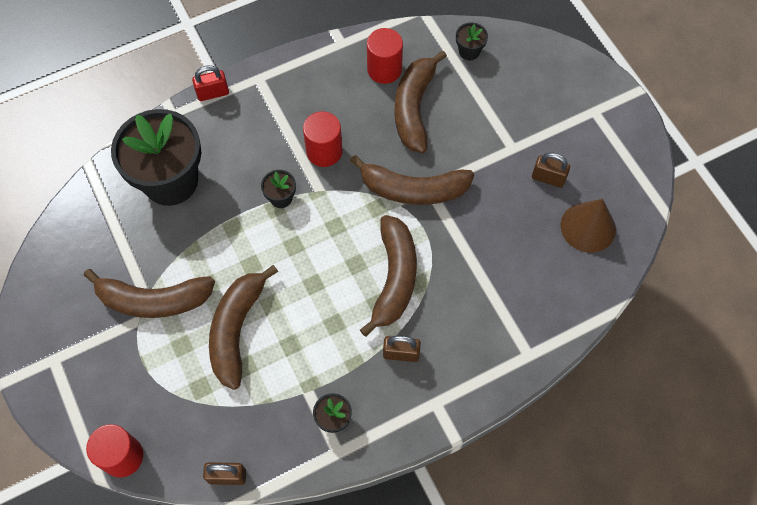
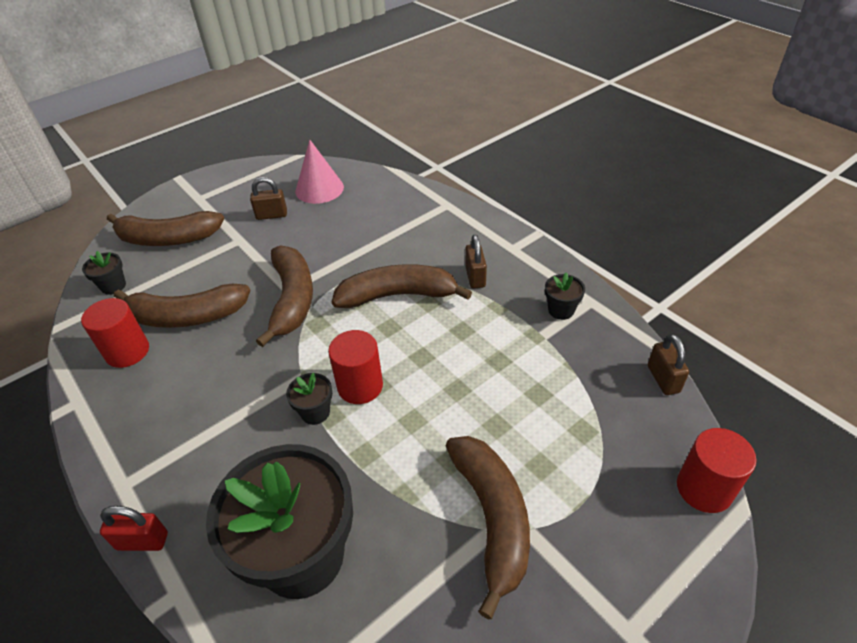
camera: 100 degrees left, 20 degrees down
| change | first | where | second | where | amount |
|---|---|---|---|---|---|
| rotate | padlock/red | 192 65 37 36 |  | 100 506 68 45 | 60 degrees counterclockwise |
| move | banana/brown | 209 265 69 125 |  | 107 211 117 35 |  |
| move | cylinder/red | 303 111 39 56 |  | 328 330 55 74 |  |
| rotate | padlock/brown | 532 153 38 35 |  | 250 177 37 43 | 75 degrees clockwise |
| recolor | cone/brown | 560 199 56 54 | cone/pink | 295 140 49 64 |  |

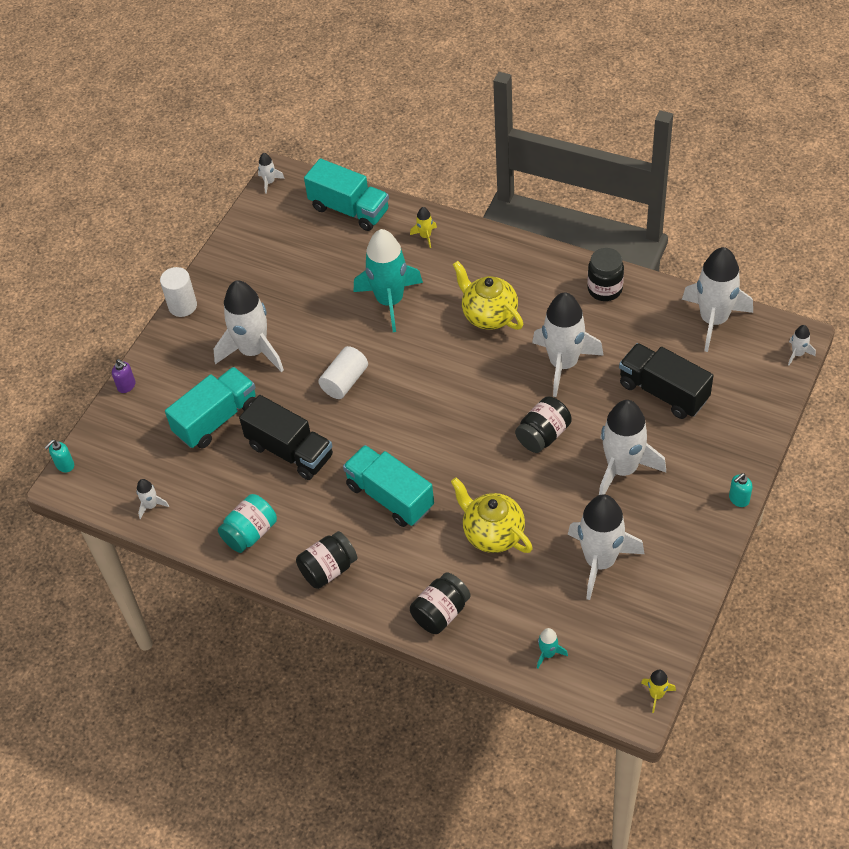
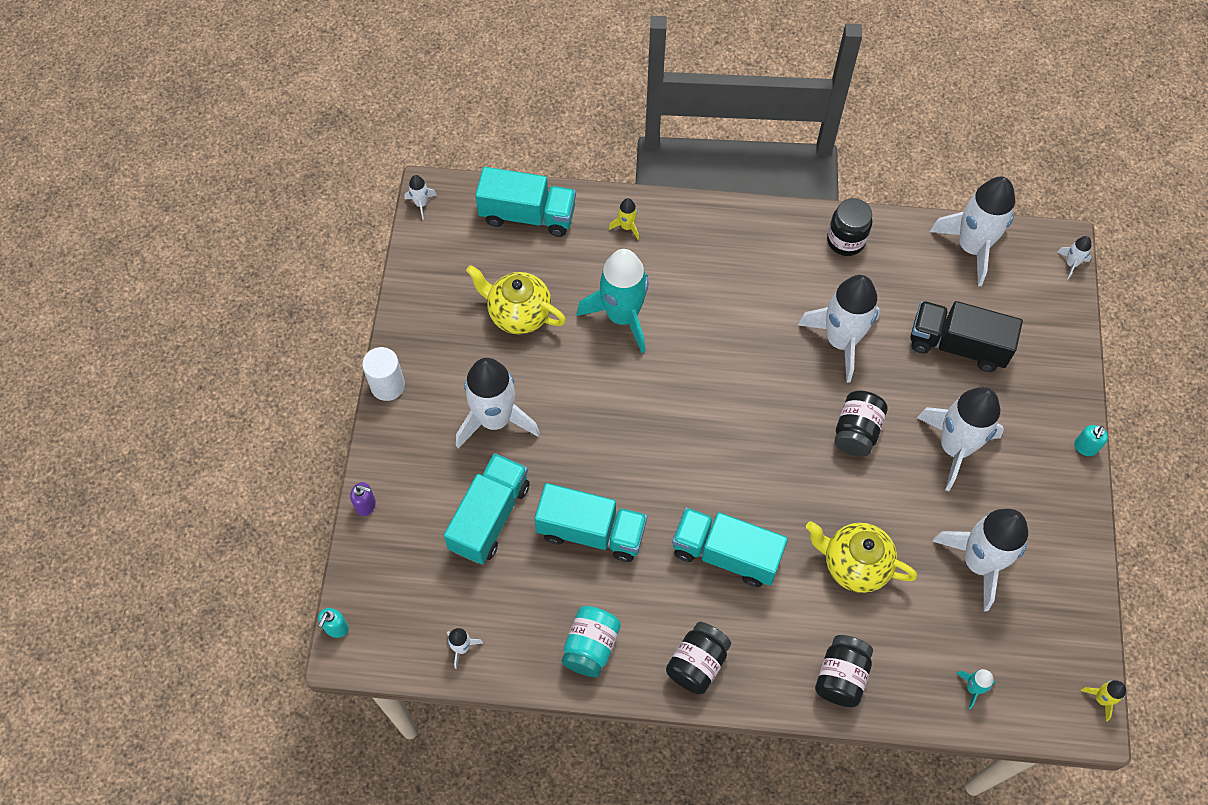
camera: 25 degrees left, 10 degrees up
| change | first | where | second | where | amount |
|---|---|---|---|---|---|
| recolor | truck/black | 239 395 94 85 | truck/turquoise | 535 483 112 79 |  |
| delete | cylinder/white | 318 346 50 53 |  |  |  |
| move | teapot/yellow | 452 261 71 69 |  | 466 265 100 69 |  |

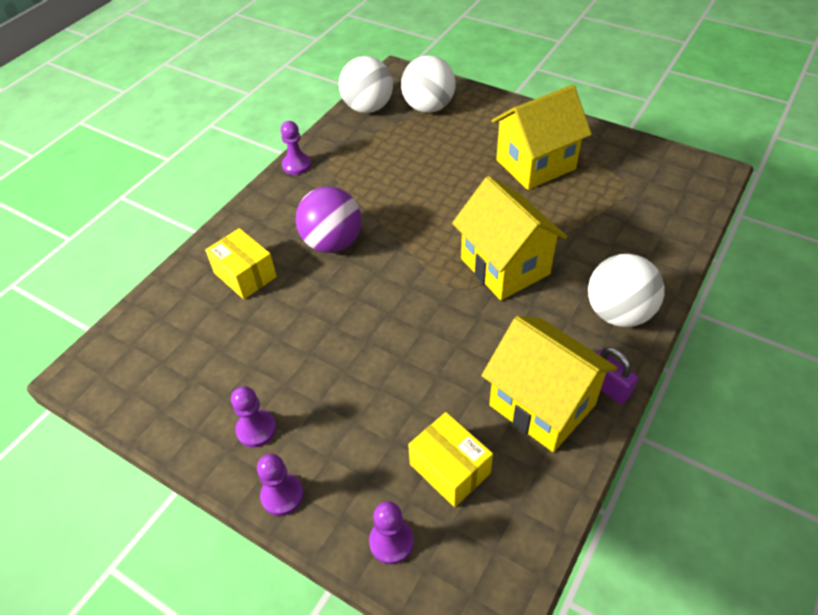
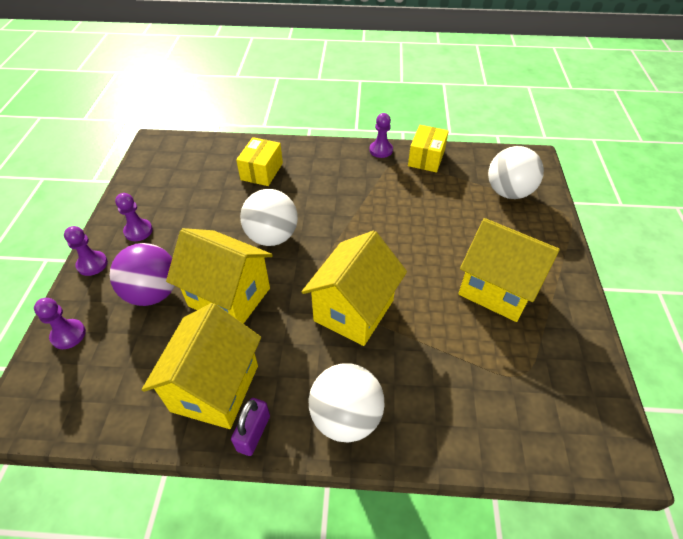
camera: 60 degrees right, 0 degrees up
| change | first | where | second | where | amount |
|---|---|---|---|---|---|
| move | ball/purple | 296 186 66 67 |  | 110 243 65 63 |  |
| move | ball/white | 339 56 54 57 |  | 240 189 58 57 |  |
| move | box/yellow | 408 412 85 95 |  | 408 125 41 47 |  |
| insert |  |  | house/yellow | 166 228 107 96 |  |

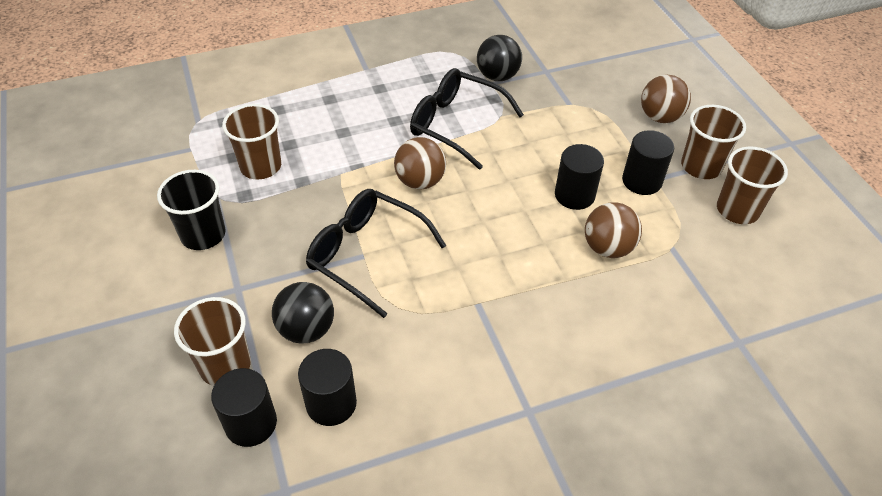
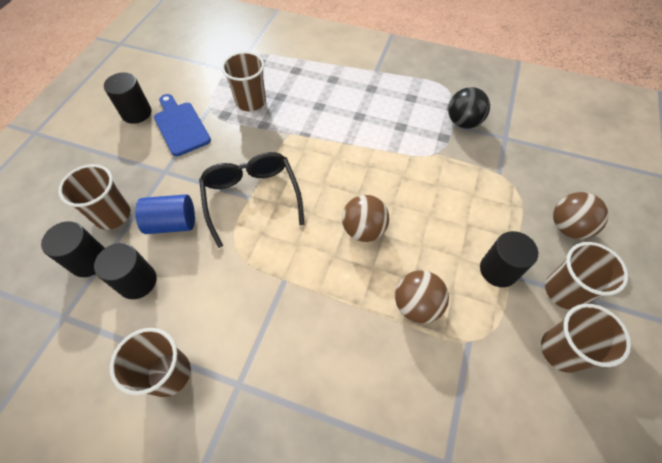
camera: 40 degrees right, 10 degrees up
| change | first | where | second | where | amount |
|---|---|---|---|---|---|
| replace | cup/black | 157 170 69 80 | cutting board/blue | 154 94 57 62 |  |
| replace | ball/black | 272 282 62 62 | cylinder/blue | 135 194 60 40 |  |
| move | ball/brown | 394 137 52 53 |  | 342 195 47 47 |  |
| delete | glasses/black | 410 68 114 102 |  |  |  |
| move | cylinder/black | 555 144 49 66 |  | 104 72 48 52 |  |
| insert |  |  | cup/brown | 110 328 81 69 |  |

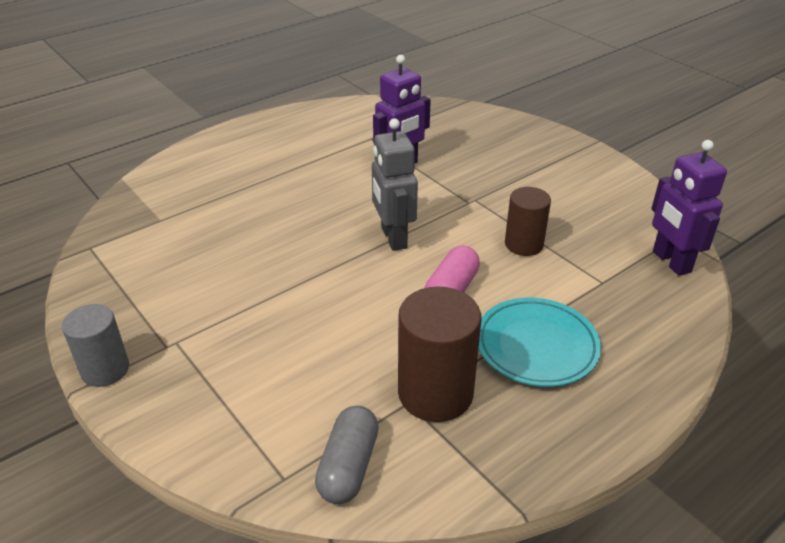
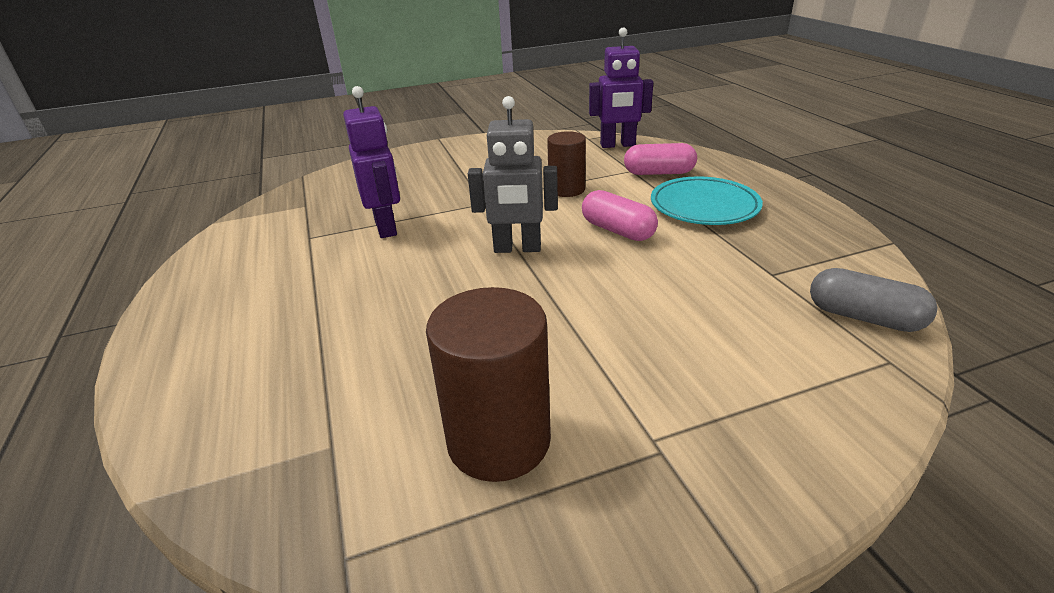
camera: 70 degrees left, 5 degrees down
| change | first | where | second | where | amount |
|---|---|---|---|---|---|
| delete | cylinder/grey | 62 304 67 83 |  |  |  |
| move | cylinder/brown | 398 287 83 135 |  | 426 287 125 195 |  |
| insert |  |  | capsule/pink | 624 143 73 32 |  |

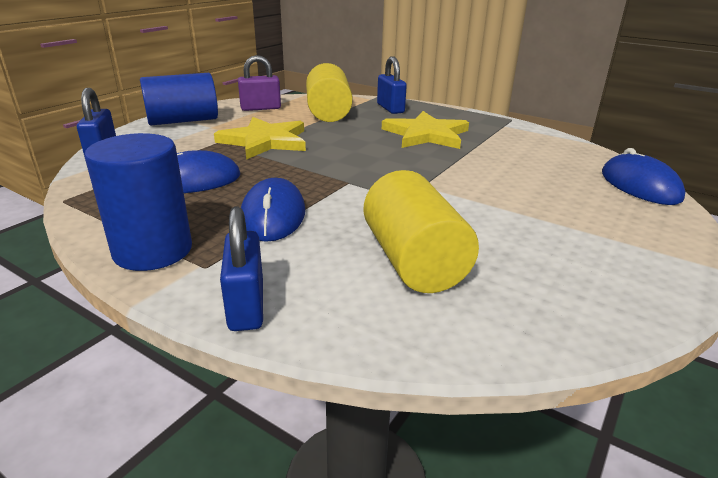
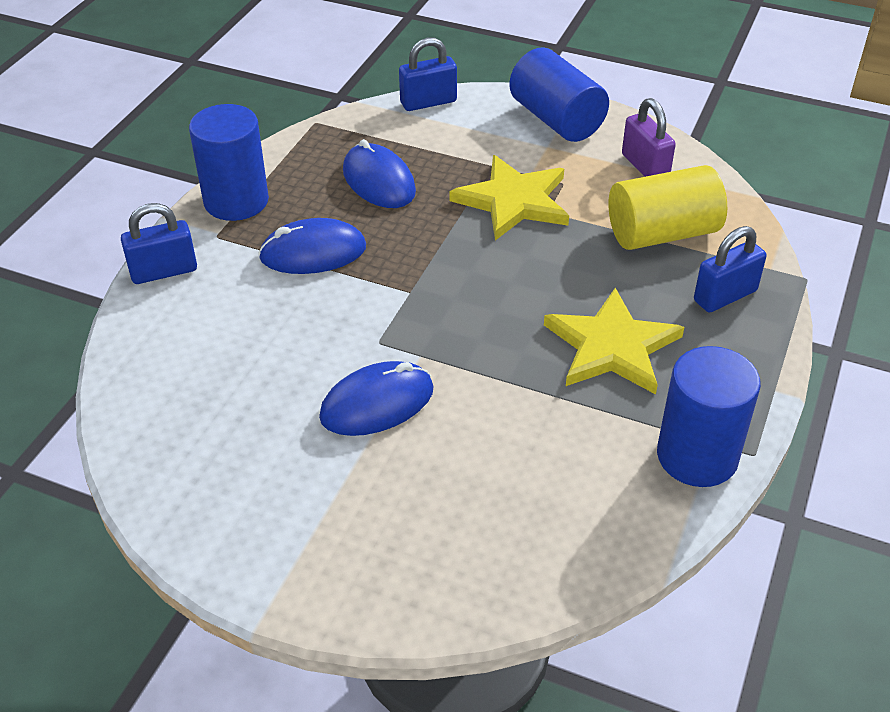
camera: 80 degrees right, 15 degrees up
| change | first | where | second | where | amount |
|---|---|---|---|---|---|
| delete | cylinder/yellow | 364 170 115 123 |  |  |  |
| move | mouse/blue | 602 148 84 57 |  | 319 361 115 75 |  |
| insert |  |  | cylinder/blue | 657 346 104 141 |  |

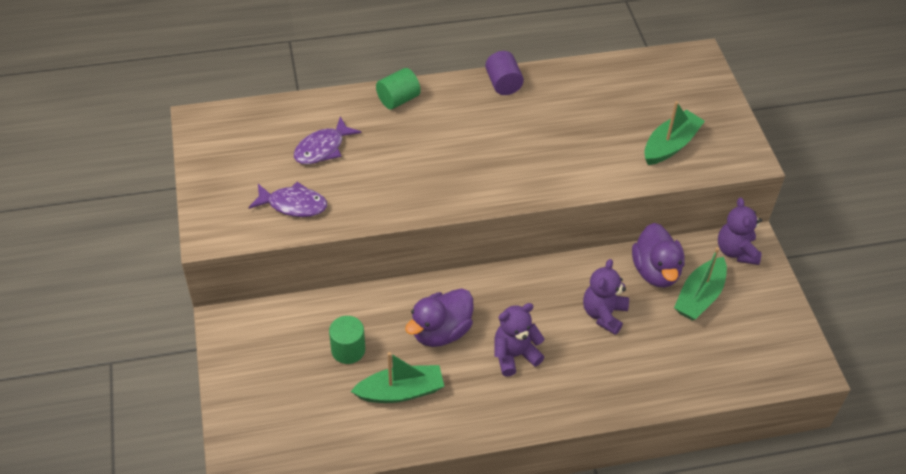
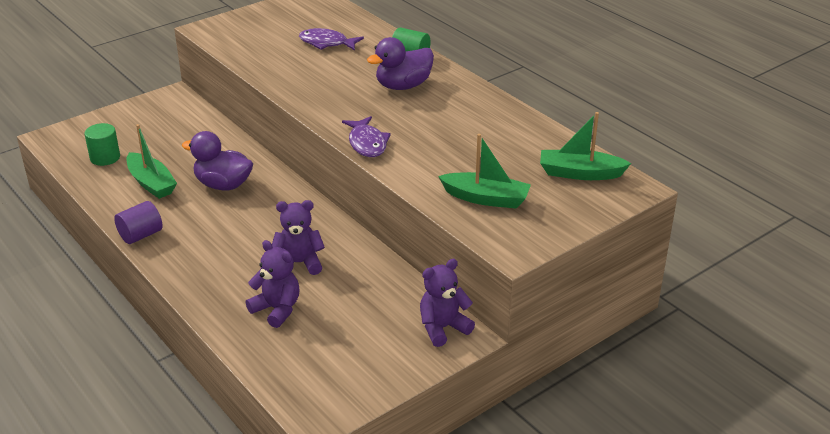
camera: 65 degrees right, 15 degrees down
| change | first | where | second | where | amount |
|---|---|---|---|---|---|
| move | fish/purple | 248 182 79 35 |  | 342 116 49 41 |  |
| move | cylinder/green | 329 316 36 48 |  | 85 123 35 43 |  |
| move | cylinder/purple | 485 51 39 44 |  | 114 201 49 43 |  |
| move | teddy bear/purple | 494 303 51 74 |  | 246 240 53 88 |  |
| move | duck/purple | 632 223 53 65 |  | 367 37 67 53 |  |
| move | boat/green | 674 247 53 74 |  | 540 112 91 68 |  |

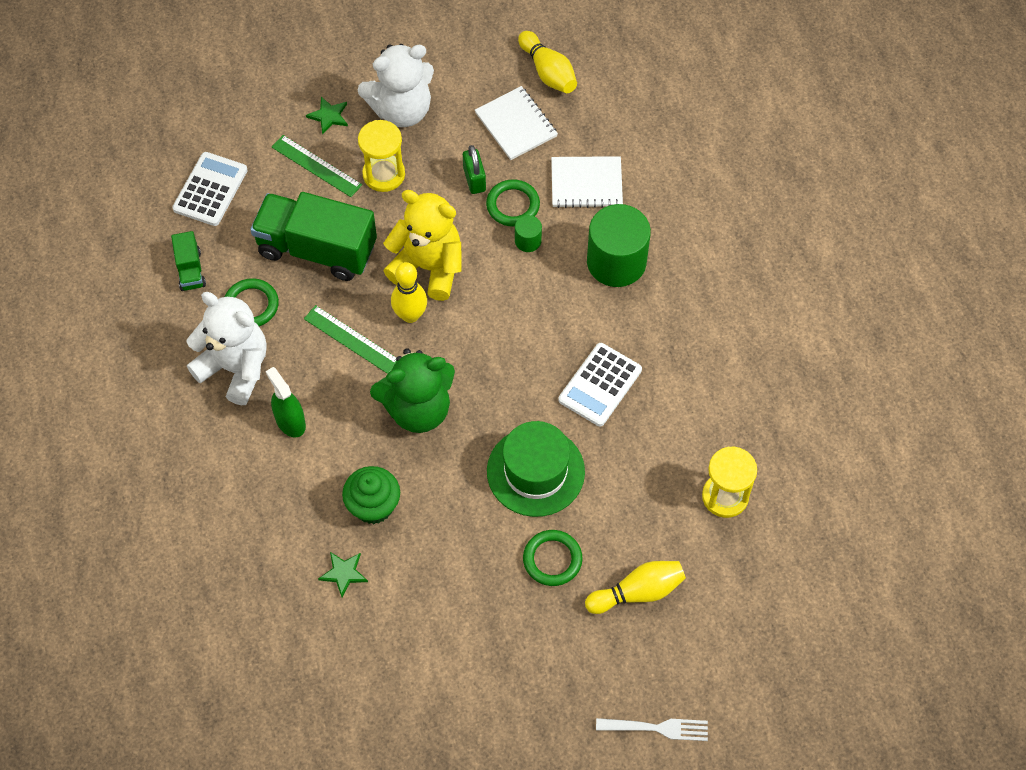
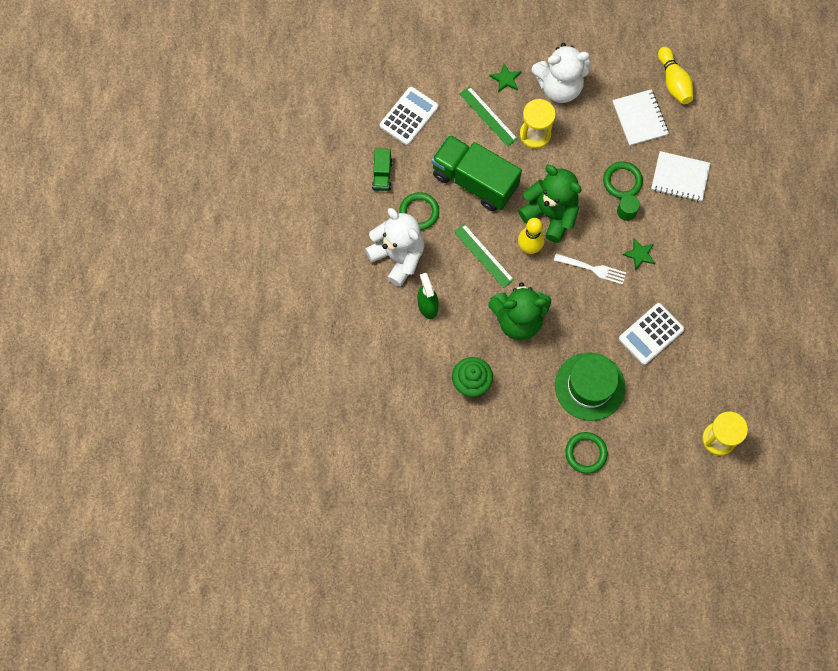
camera: 15 degrees right, 10 degrees up
| change | first | where | second | where | amount |
|---|---|---|---|---|---|
| move | star/green | 318 552 50 45 |  | 623 238 32 32 |  |
| recolor | teddy bear/yellow | 383 190 78 111 | teddy bear/green | 518 165 64 78 |  |
| delete | padlock/green | 463 145 23 49 |  |  |  |
| delete | bowling pin/yellow | 585 561 101 53 |  |  |  |
| delete | cylinder/green | 587 204 64 83 |  |  |  |
| move | fork/white | 596 718 112 23 |  | 554 253 72 32 |  |

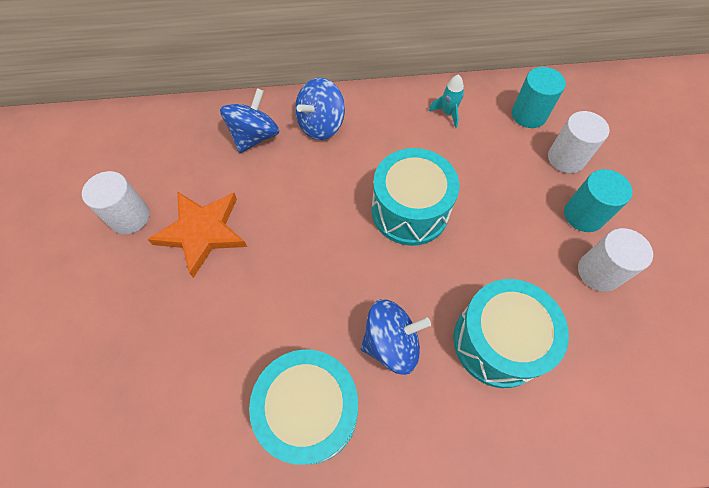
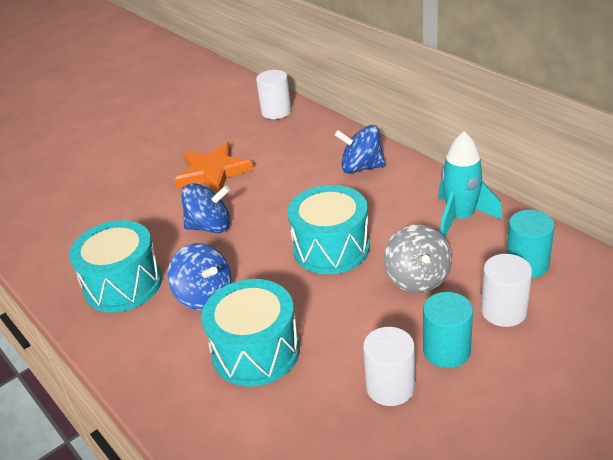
camera: 60 degrees right, 25 degrees down
| change | first | where | second | where | amount |
|---|---|---|---|---|---|
| move | cylinder/white | 82 171 68 63 |  | 256 70 35 49 |  |
| move | spinning top/blue | 220 88 59 65 |  | 181 183 49 50 |  |
| resize | rocket/turquoise | 429 74 35 54 |  | 438 131 64 107 | x1.87 |
| insert |  |  | spinning top/grey | 384 224 68 69 |  |

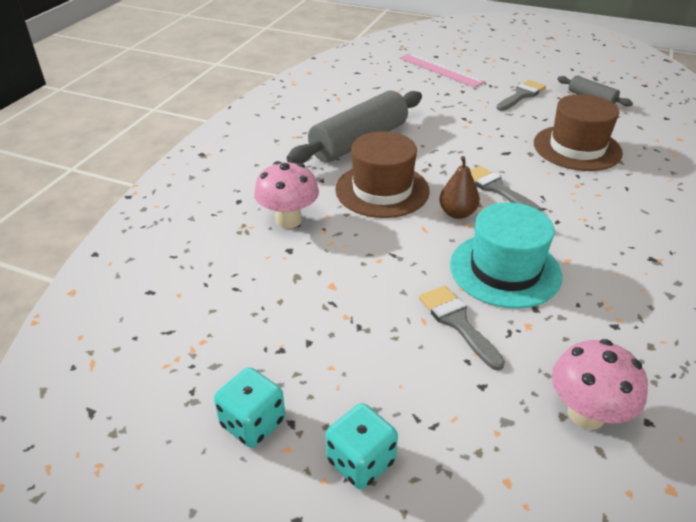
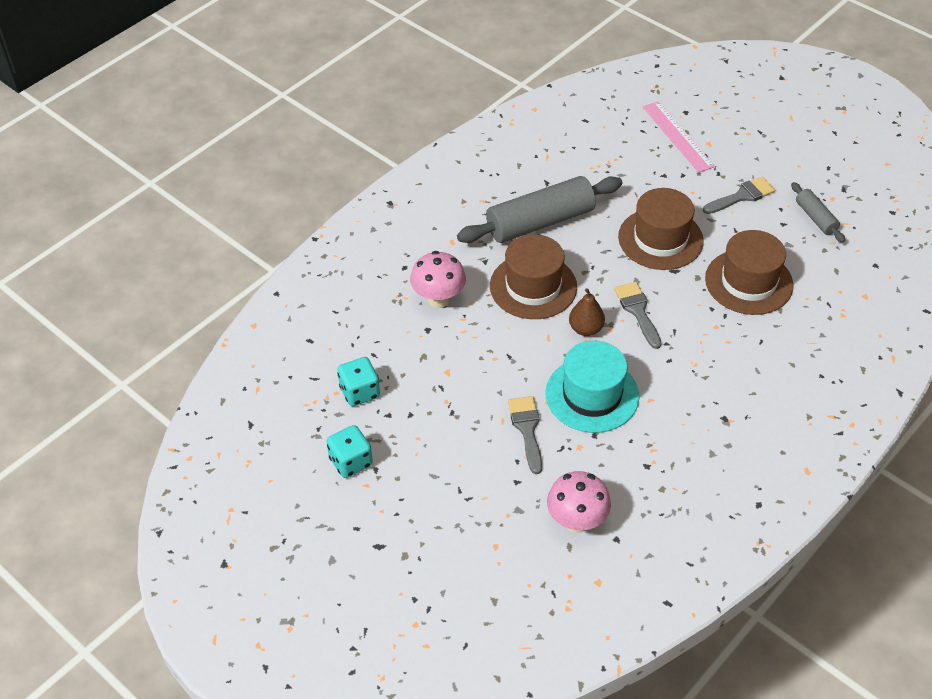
camera: 20 degrees right, 10 degrees up
| change | first | where | second | where | amount |
|---|---|---|---|---|---|
| move | dice/turquoise | 325 403 73 87 |  | 337 357 43 49 |  |
| insert |  |  | hat/brown | 618 188 86 82 |  |

